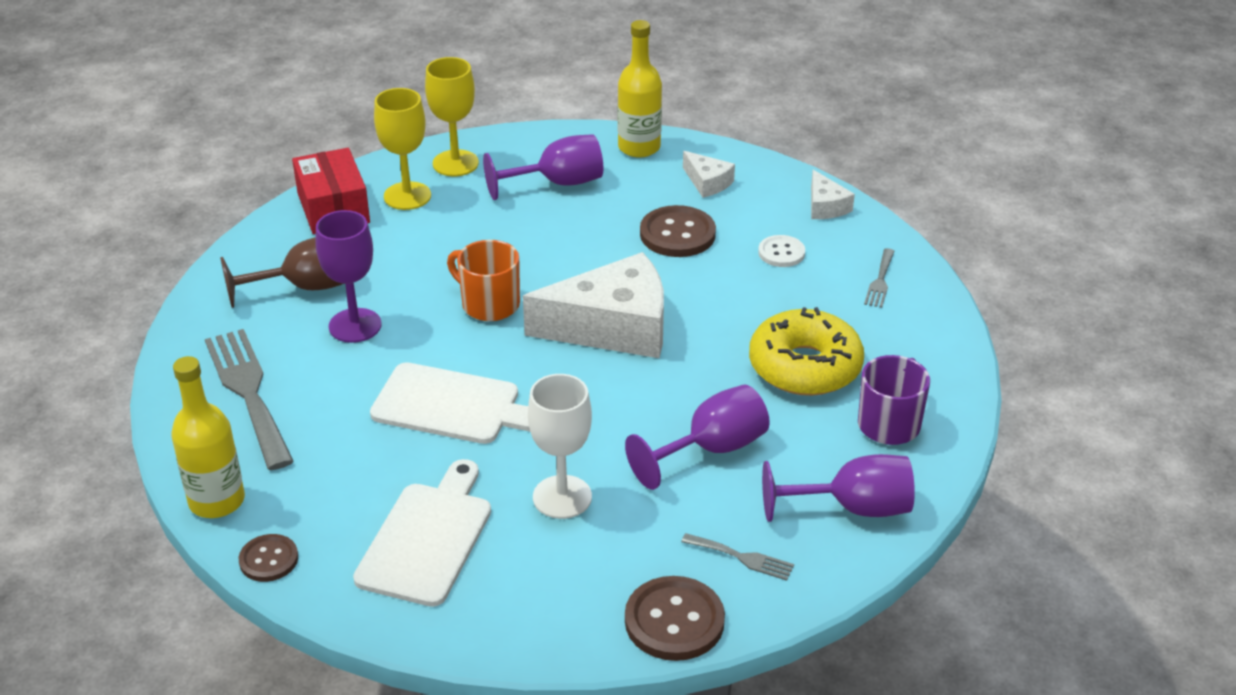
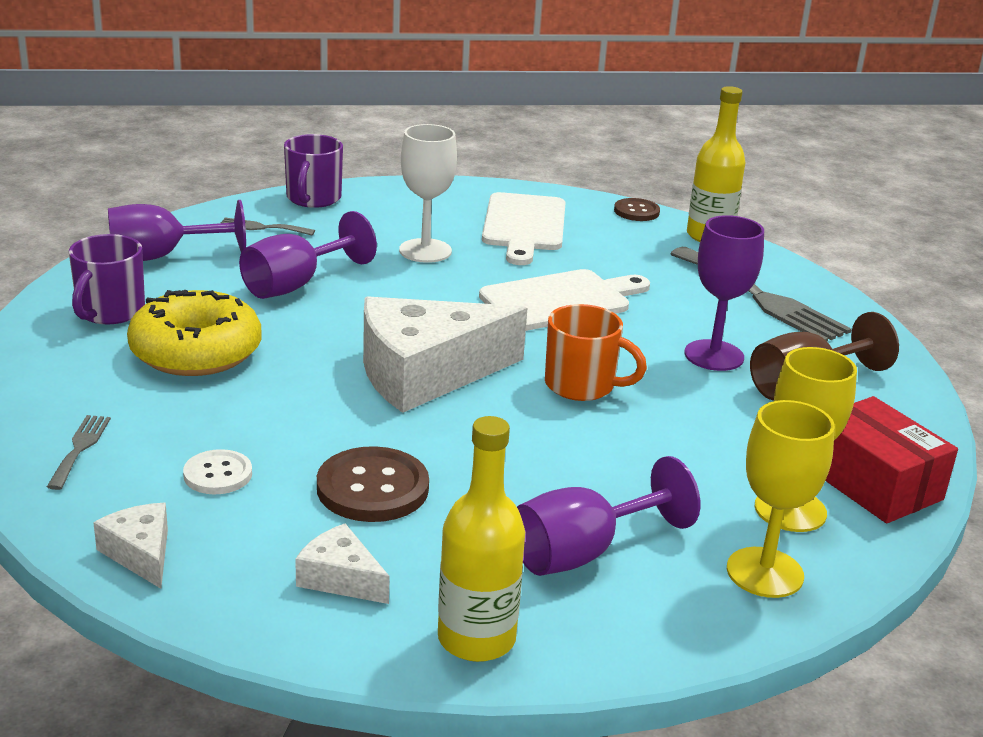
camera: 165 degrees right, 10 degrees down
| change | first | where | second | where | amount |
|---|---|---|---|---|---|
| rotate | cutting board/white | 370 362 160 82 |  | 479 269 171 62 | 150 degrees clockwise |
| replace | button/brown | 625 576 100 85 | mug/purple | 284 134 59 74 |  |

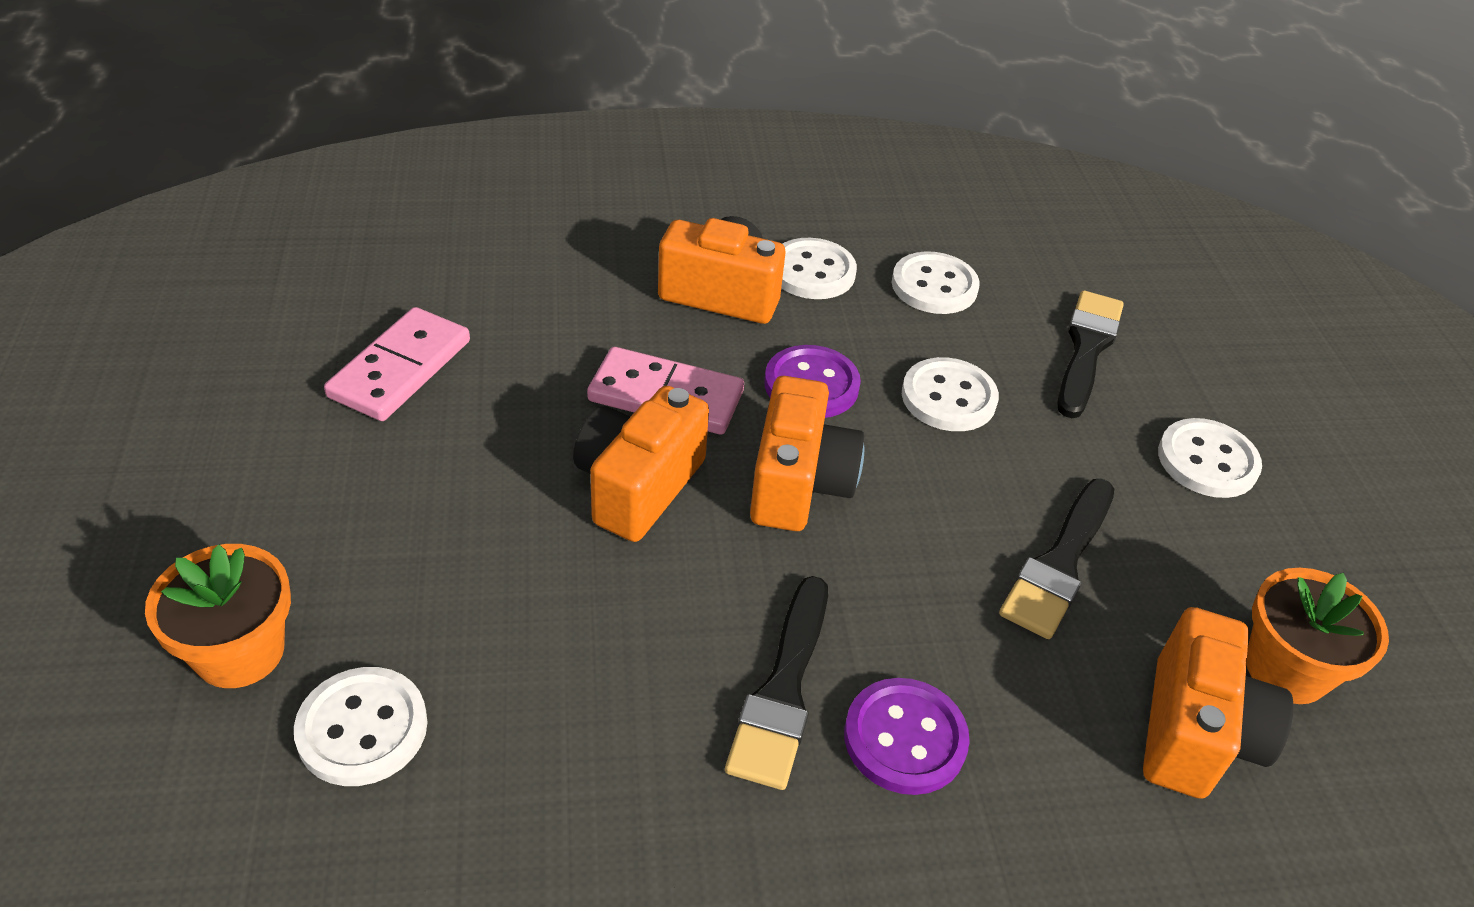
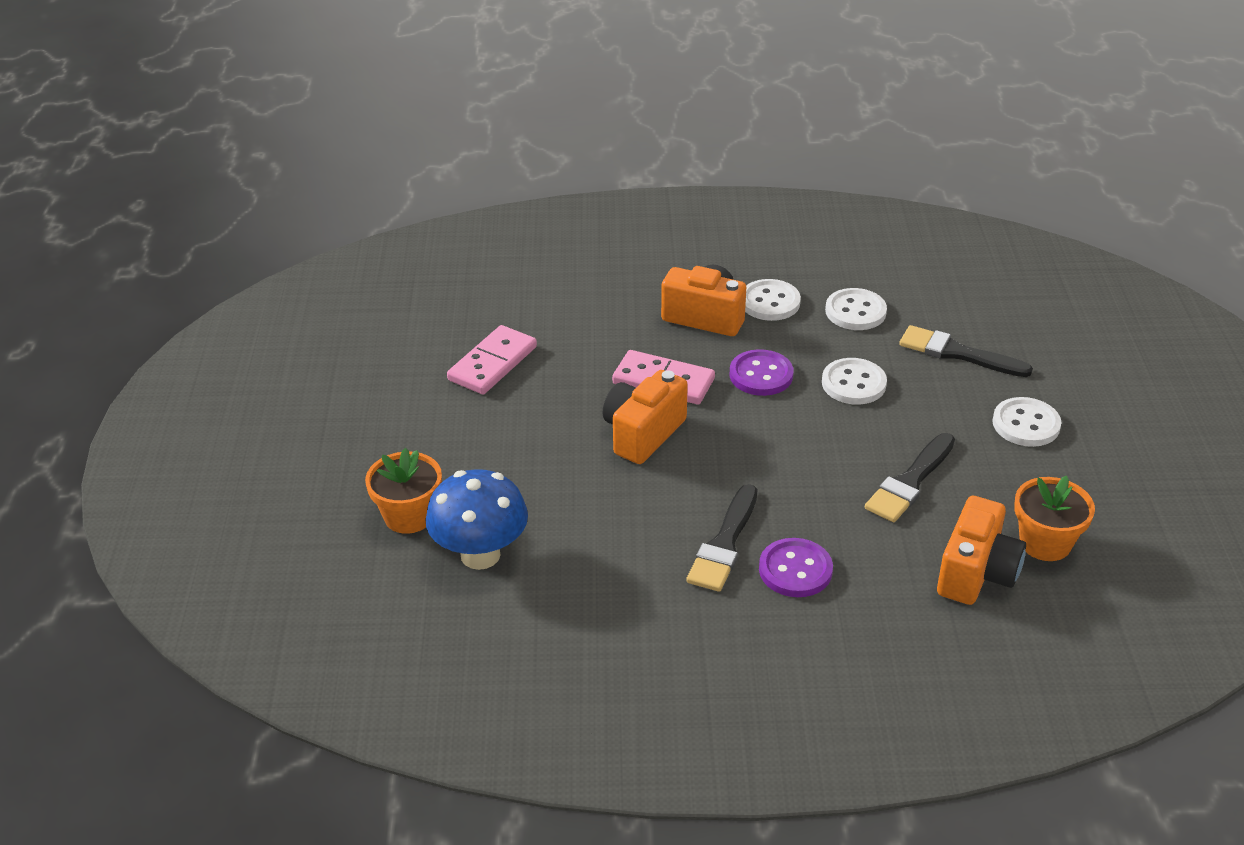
camera: 10 degrees right, 5 degrees down
| change | first | where | second | where | amount |
|---|---|---|---|---|---|
| replace | button/white | 294 667 134 119 | mushroom/blue | 426 469 102 101 |  |
| delete | camera/orange | 750 376 114 155 |  |  |  |
| rotate | brush/black | 1057 290 67 128 |  | 899 325 134 52 | 90 degrees counterclockwise |

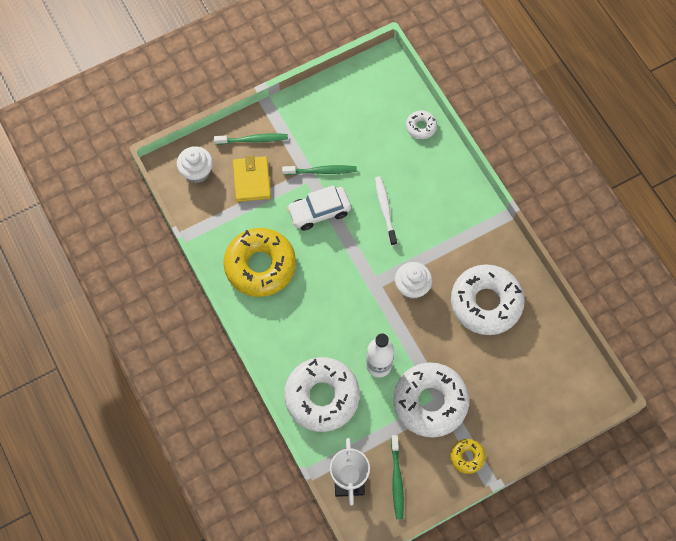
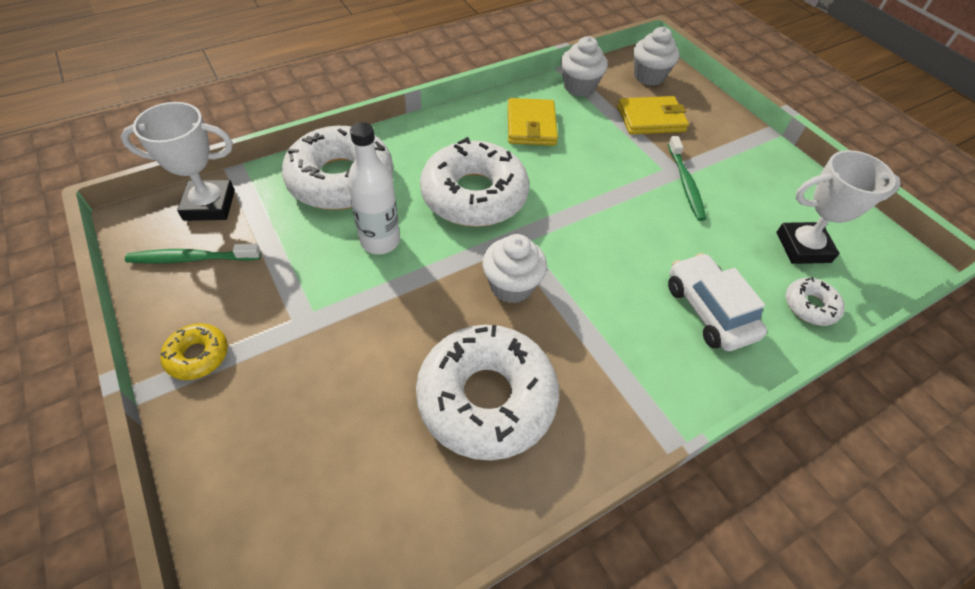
camera: 85 degrees right, 15 degrees down
| change | first | where | second | where | amount |
|---|---|---|---|---|---|
| delete | toothbrush/green | 214 133 74 12 |  |  |  |
| replace | donut/yellow | 223 228 73 69 | wallet/yellow | 508 98 50 48 |  |
| move | car/white | 287 185 64 46 |  | 668 253 99 98 |  |
| delete | toothbrush/white | 375 176 22 70 |  |  |  |
| move | donut/white | 393 362 76 76 |  | 420 137 109 90 |  |
| insert |  |  | cupcake/white | 561 36 47 60 |  |
| insert |  |  | trophy/white | 776 150 125 114 |  |

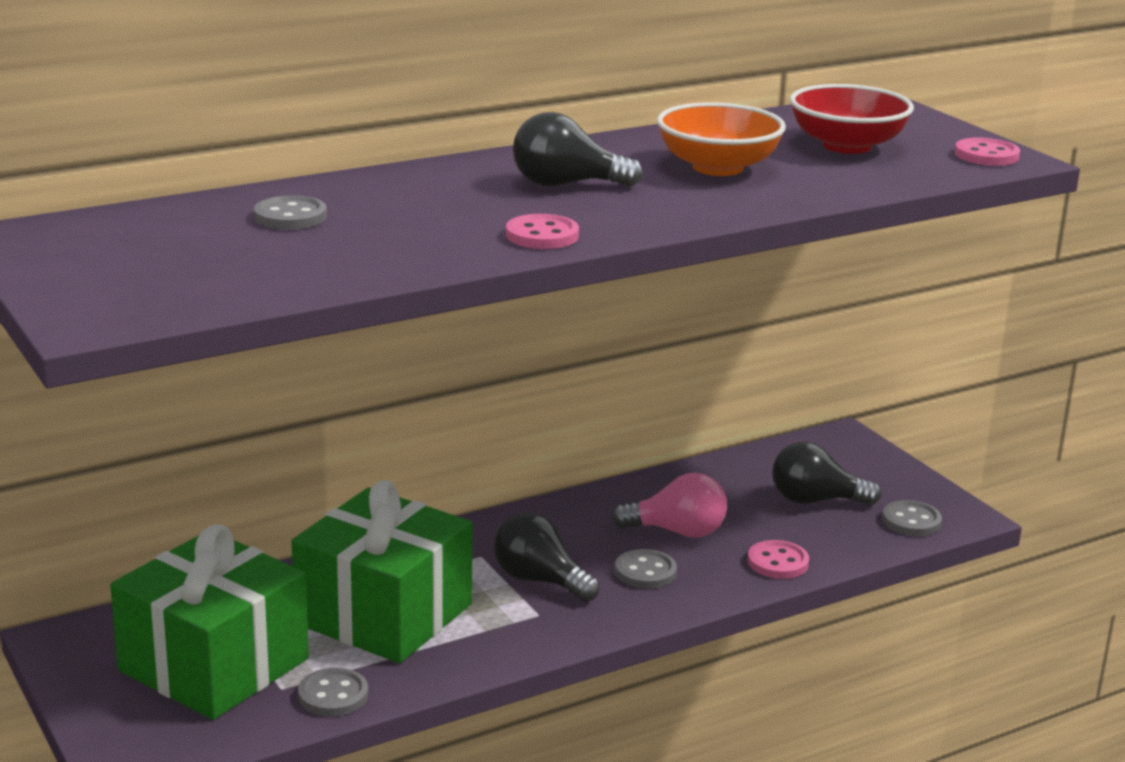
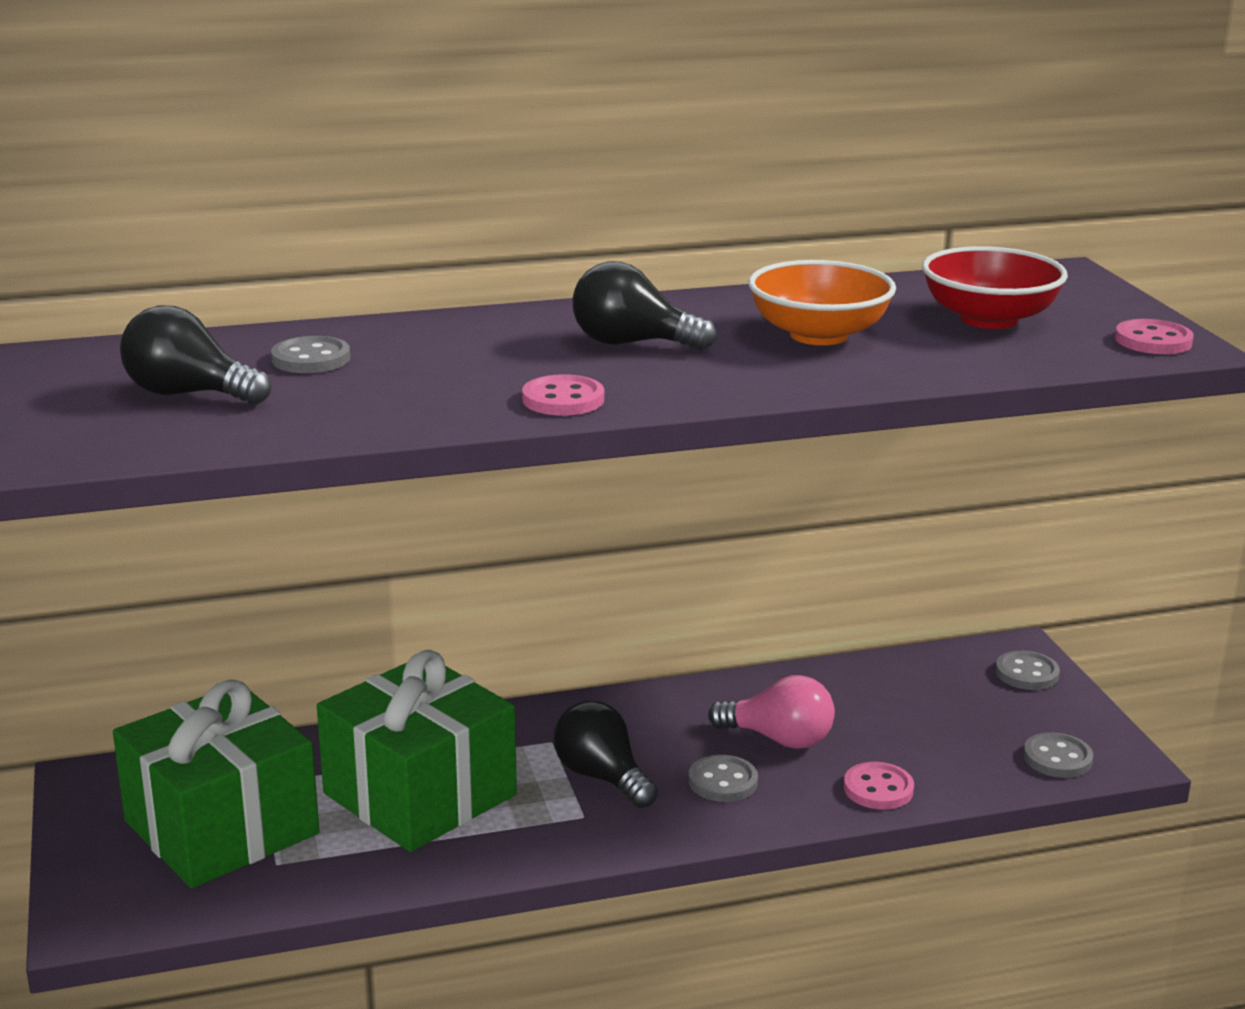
camera: 15 degrees right, 0 degrees up
| change | first | where | second | where | amount |
|---|---|---|---|---|---|
| move | button/grey | 298 668 70 48 |  | 995 651 65 39 |  |
| move | light bulb/black | 772 442 109 63 |  | 120 305 151 100 |  |

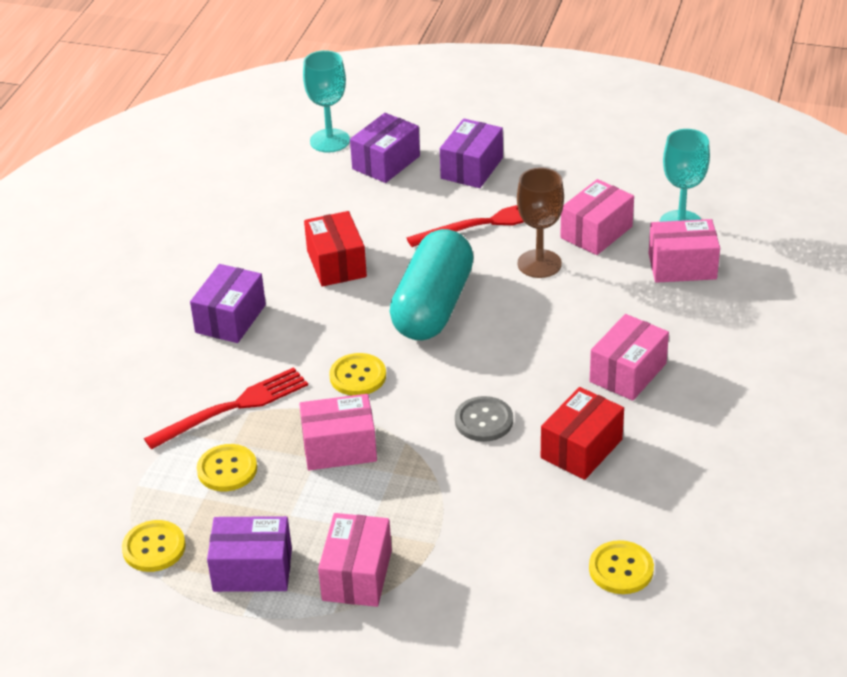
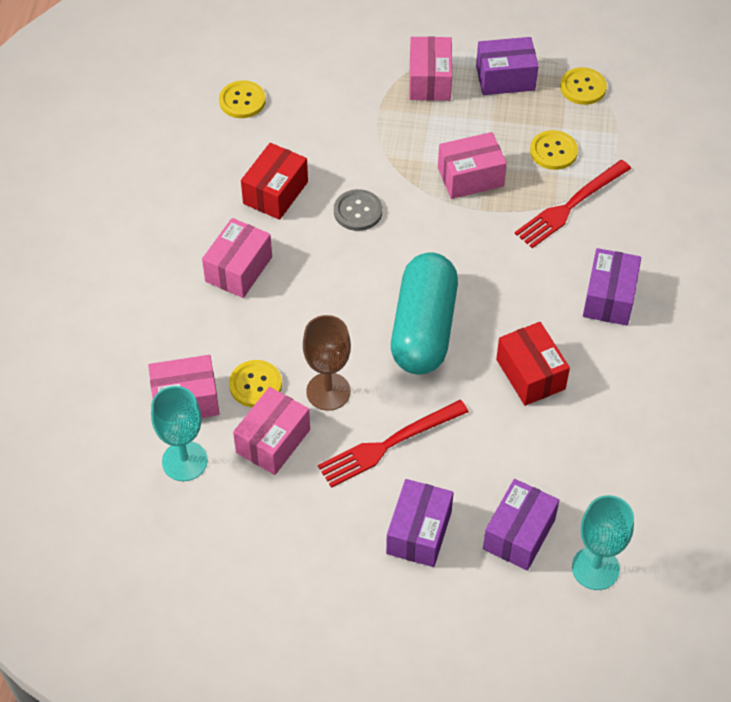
camera: 170 degrees right, 15 degrees up
| change | first | where | second | where | amount |
|---|---|---|---|---|---|
| move | button/yellow | 329 353 57 43 |  | 229 360 53 47 |  |

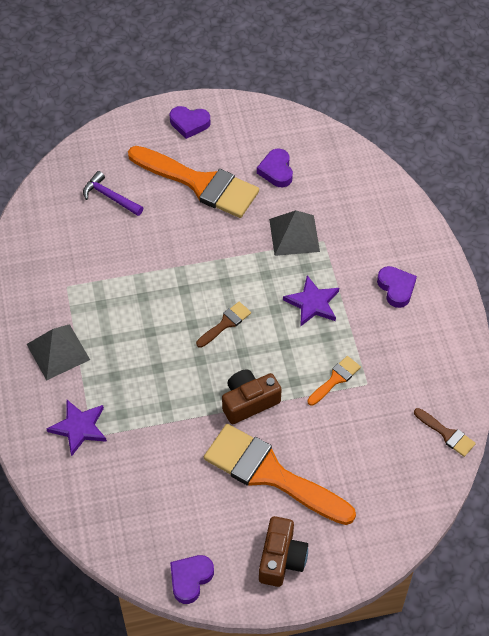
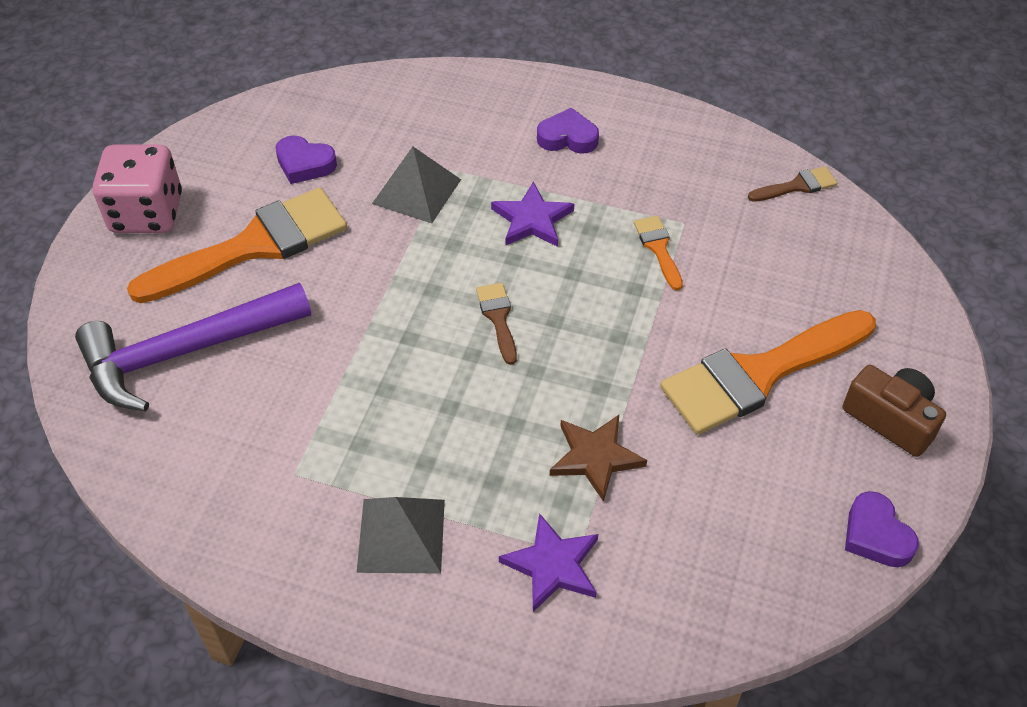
camera: 60 degrees left, 5 degrees down
| change | first | where | second | where | amount |
|---|---|---|---|---|---|
| resize | hammer/purple | 83 171 60 45 |  | 75 283 236 128 | x2.04 |
| replace | heart/purple | 170 106 40 33 | dice/pink | 93 145 89 88 |  |
| delete | camera/brown | 222 369 60 55 |  |  |  |
| insert |  |  | star/brown | 550 415 97 87 |  |

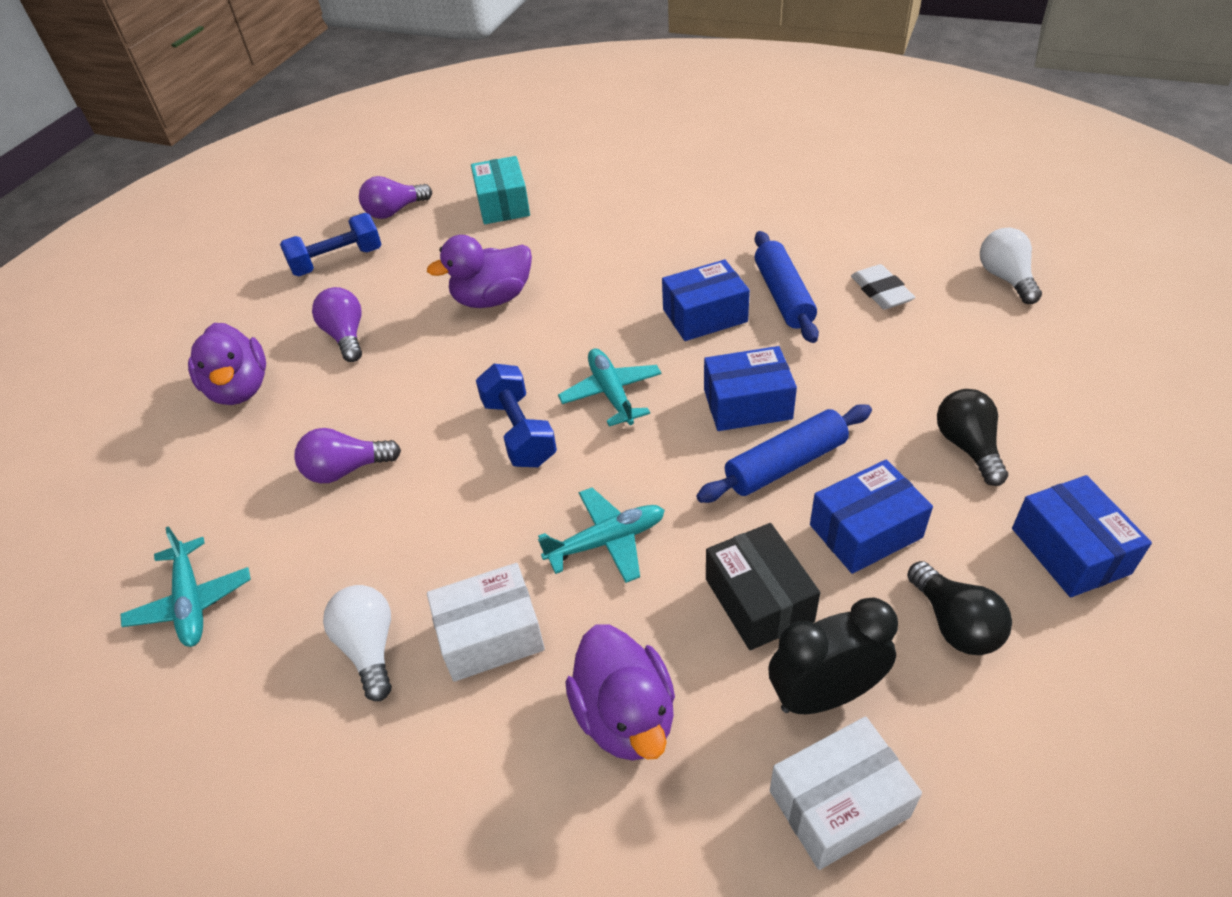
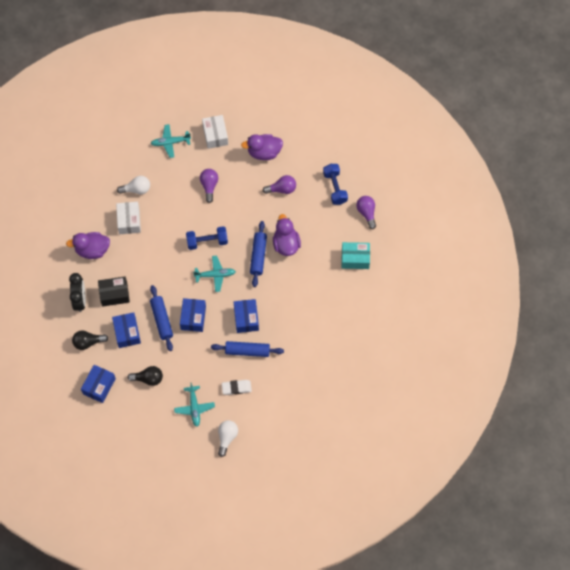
camera: 100 degrees right, 20 degrees up
| change | first | where | second | where | amount |
|---|---|---|---|---|---|
| move | plane/turquoise | 538 488 127 95 |  | 174 383 41 44 |  |
| move | box/white | 770 717 152 153 |  | 202 115 26 34 |  |
| rotate | light bulb/white | 980 227 62 77 |  | 218 420 20 37 | 75 degrees counterclockwise |
| rotate | box/blue | 1012 475 140 122 |  | 81 365 35 38 | 60 degrees counterclockwise |
| insert |  |  | rolling pin/blue | 250 221 17 66 |  |

